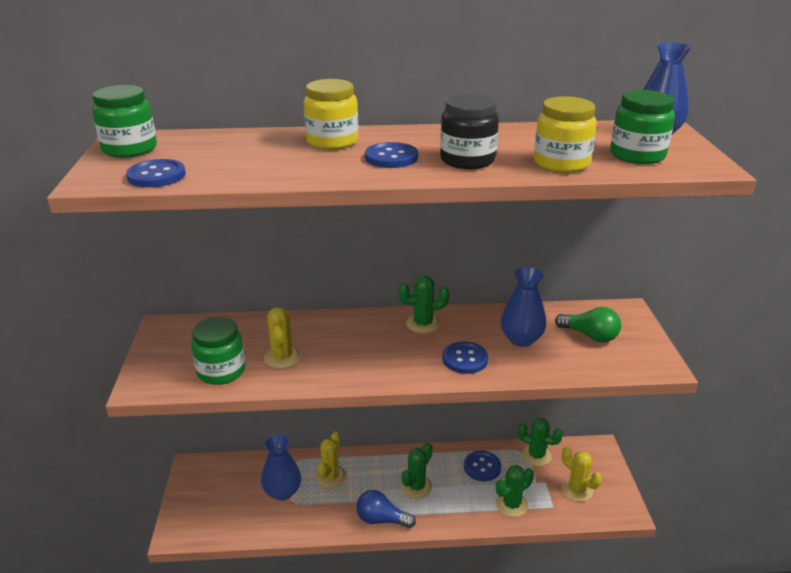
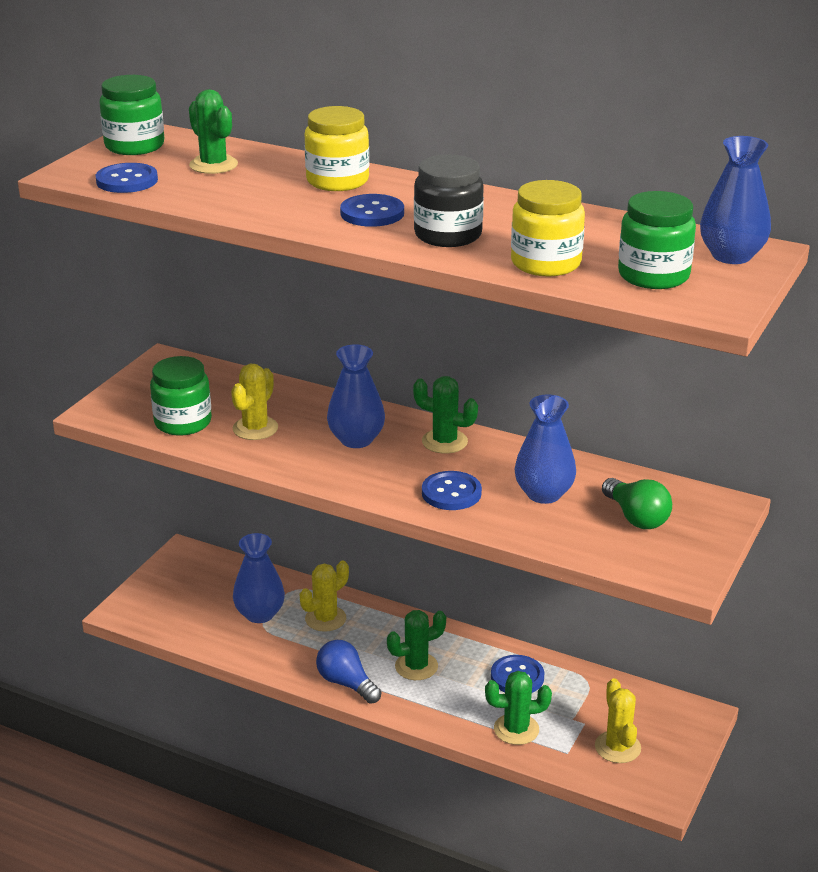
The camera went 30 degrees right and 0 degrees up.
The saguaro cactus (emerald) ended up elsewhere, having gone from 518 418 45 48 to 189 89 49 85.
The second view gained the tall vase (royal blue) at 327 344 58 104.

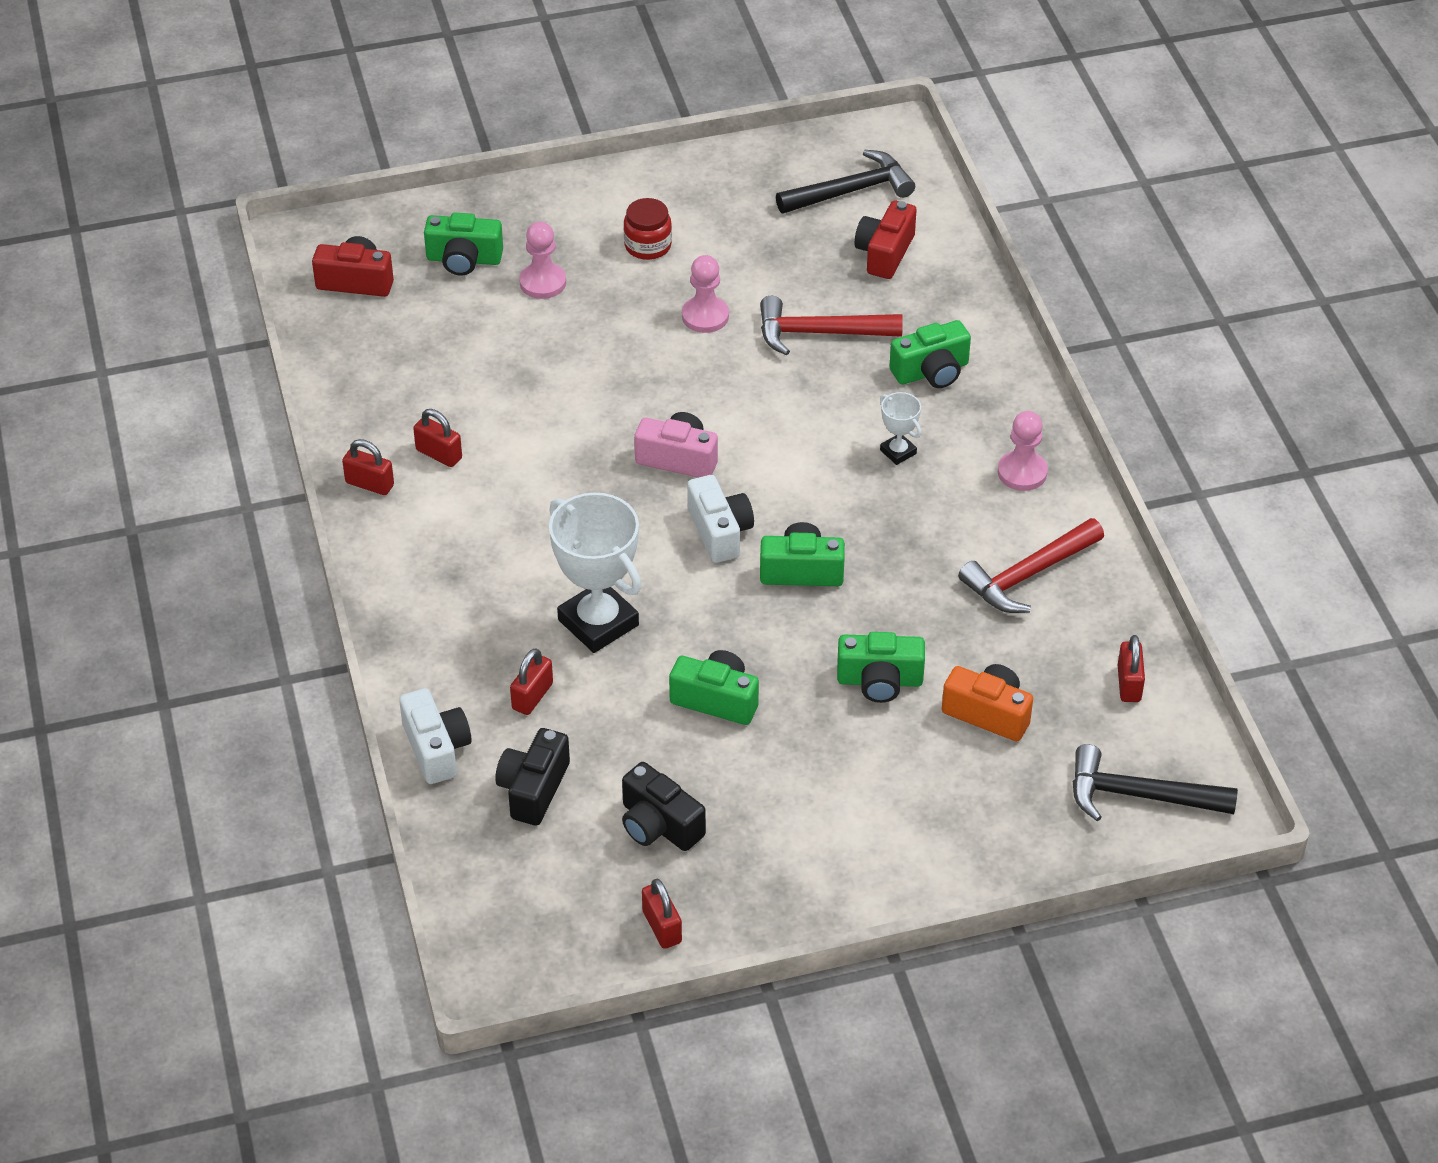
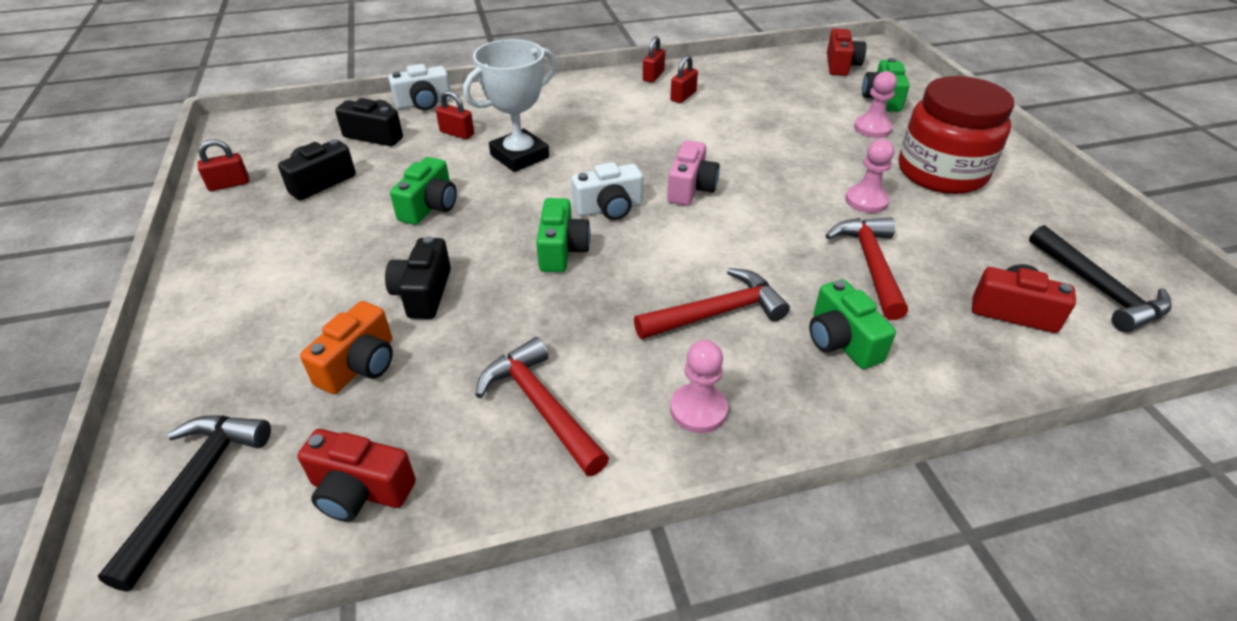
The camera went 90 degrees right and 5 degrees down.
Where the small lock (red) stood at 1118 635 27 67, the compact camera (red) came to stand at 297 429 119 93.
What was the compact camera (emerald) at 837 632 88 71 turned into the compact camera (ebony) at 385 236 66 83.
Where the prize cup (pure white) stood at 880 392 42 73, the hammer (red) came to stand at 634 268 156 71.
The size of the preserve jar (red) at 624 198 48 62 changed by a factor of 2.17.

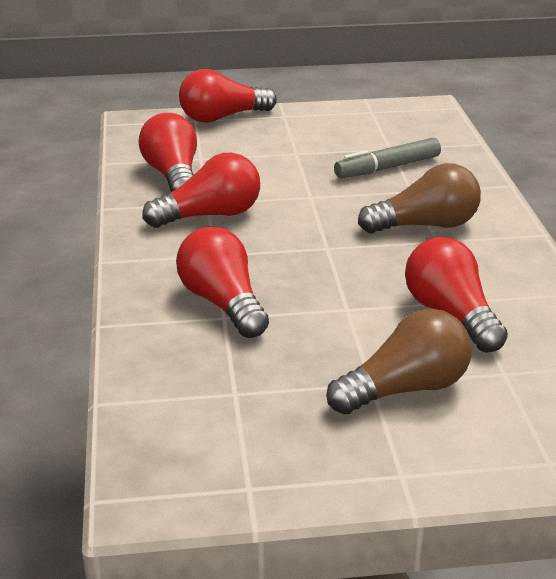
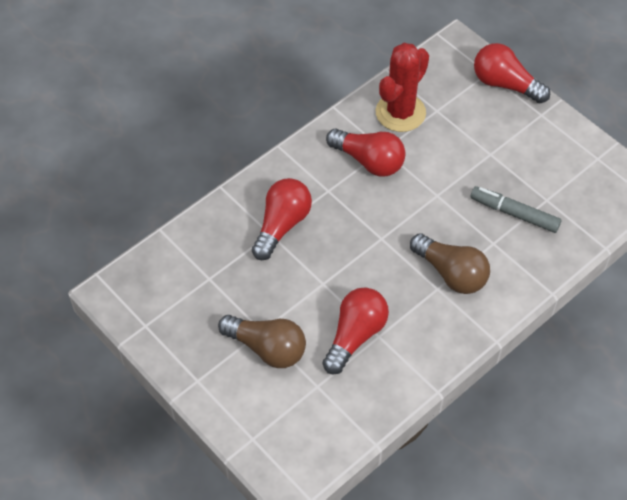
The camera went 55 degrees right and 25 degrees up.
Where the bulb (red) stood at 139 113 58 79, the saguaro cactus (red) came to stand at 376 43 53 89.

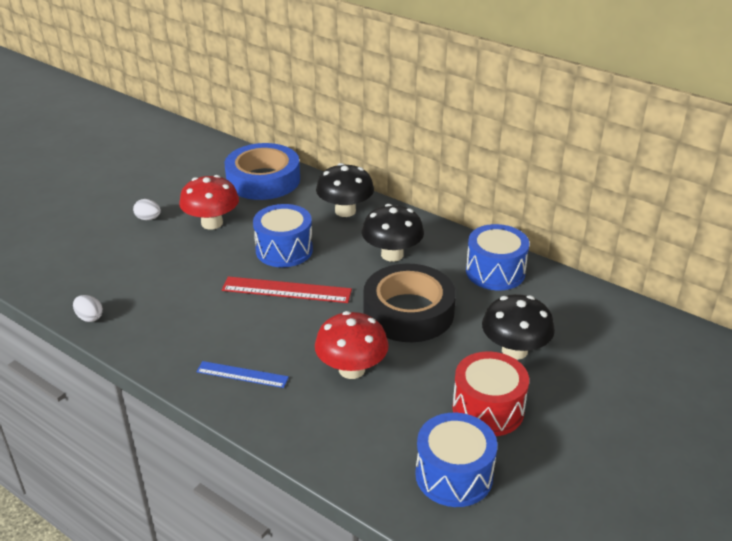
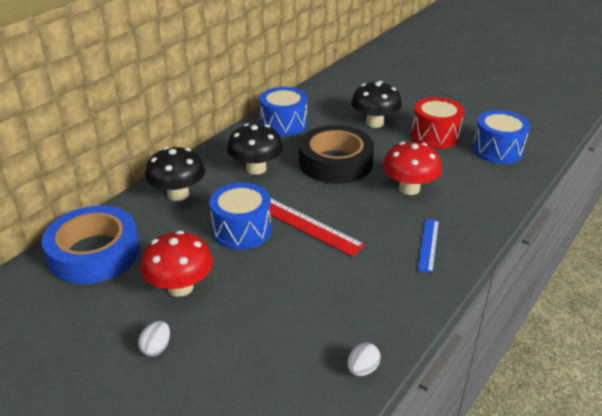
The camera went 90 degrees left and 0 degrees up.
The straightedge (red) at 222 276 130 27 ended up facing another way, 60 degrees counterclockwise from before.

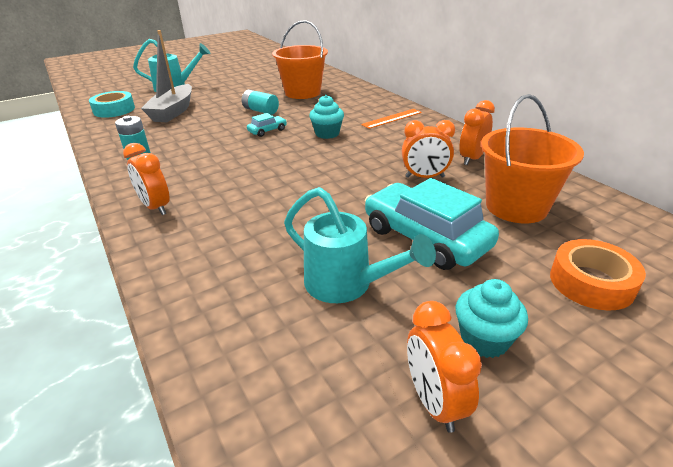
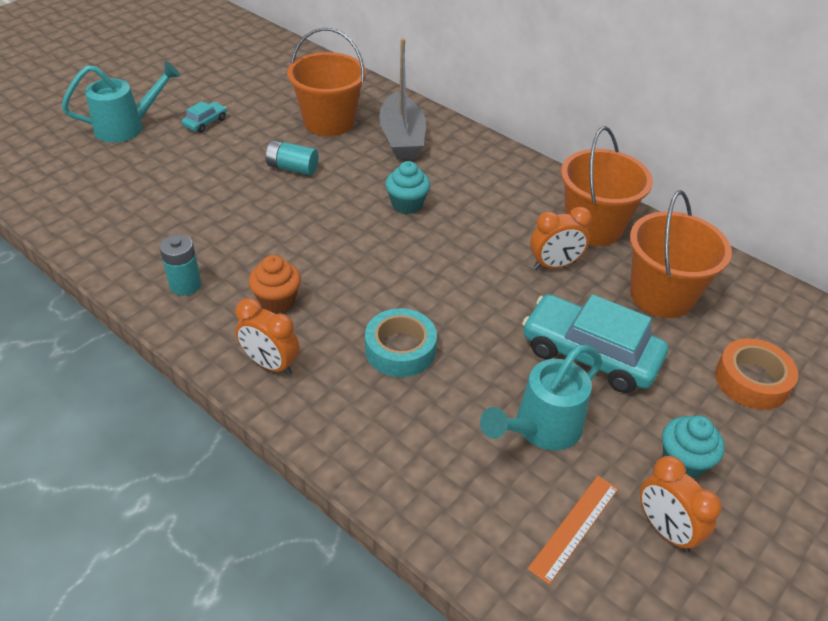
The camera went 20 degrees left and 10 degrees up.
The car (aqua) ended up elsewhere, having gone from 247 113 40 24 to 182 101 45 32.
The second view gained the muffin (bright orange) at 249 255 52 58.
The sticky tape (aqua) ended up elsewhere, having gone from 89 91 46 27 to 365 308 72 69.
The boat (grey) ended up elsewhere, having gone from 141 30 51 92 to 379 38 47 121.
The watering pot (aqua) at 284 187 152 116 ended up facing another way, 120 degrees clockwise from before.
The straightedge (bright orange) ended up elsewhere, having gone from 361 109 61 20 to 528 476 90 109.
Where the alarm clock (bright orange) stood at 459 100 36 65, the sand bucket (bright orange) came to stand at 561 126 92 120.

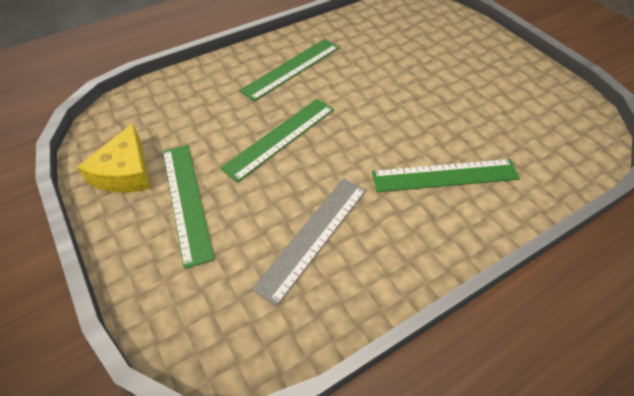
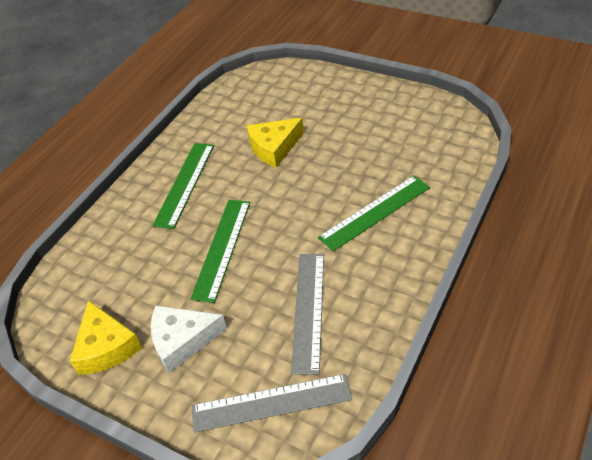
The camera went 25 degrees left and 5 degrees down.
Where the straightedge (emerald) stood at 163 145 51 124, the piece of cheese (pure white) came to stand at 151 305 76 68.
The second view gained the straightedge (grey) at 192 374 160 58.
The second view gained the piece of cheese (golden) at 247 118 57 50.

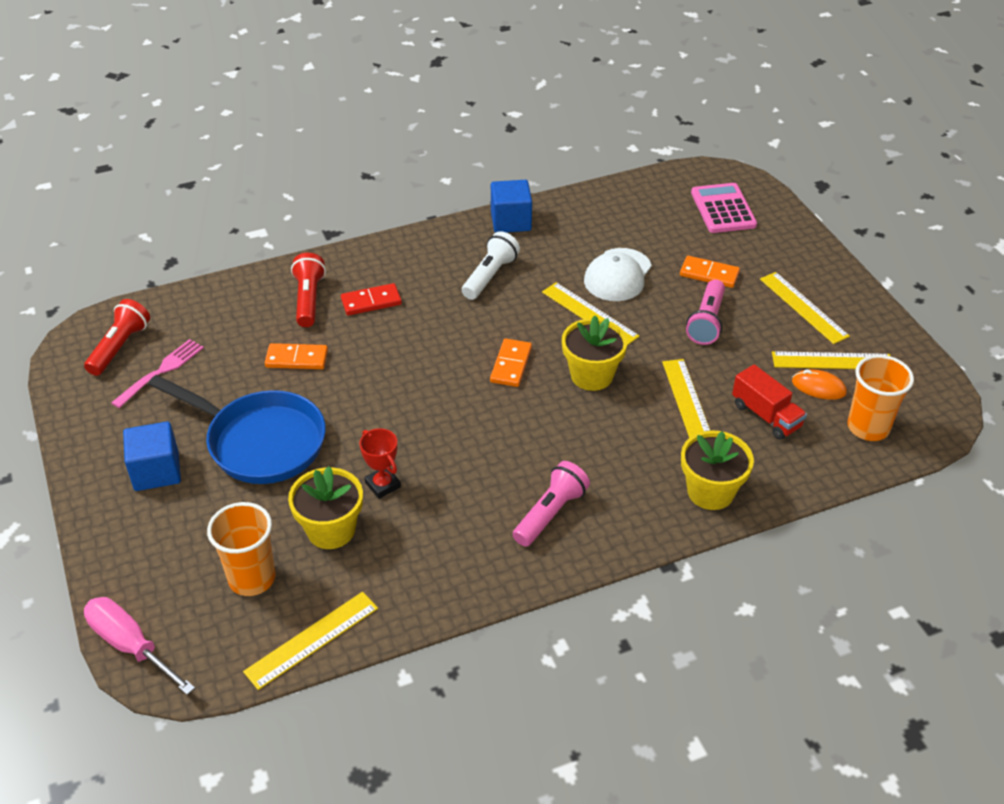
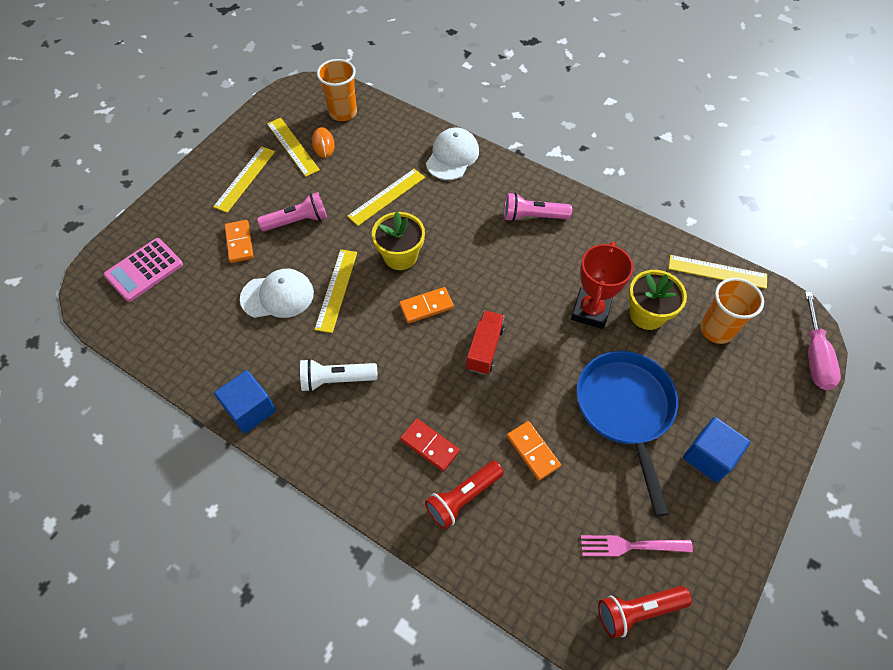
The camera went 125 degrees left and 15 degrees up.
Where the potted plant (golden) stood at 681 431 73 79, the peaked cap (pure white) came to stand at 426 128 53 52.
The truck (red) ended up elsewhere, having gone from 732 364 75 76 to 466 310 39 65.
The size of the prize cup (red) at 360 428 41 71 changed by a factor of 1.65.

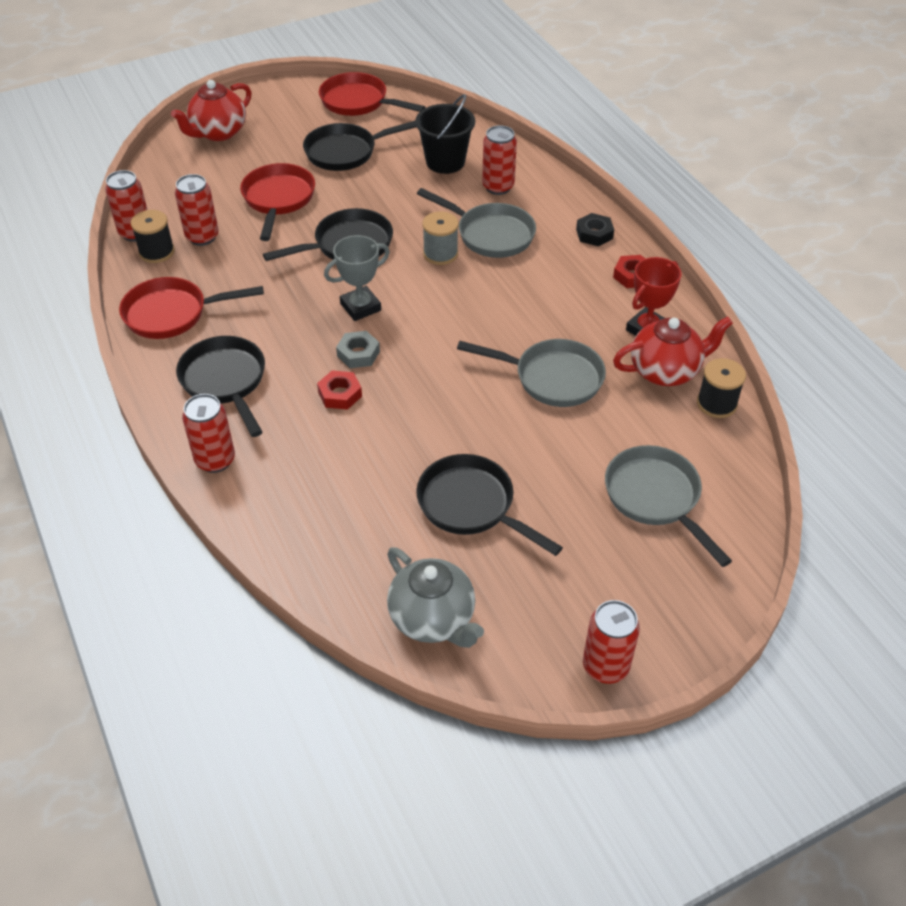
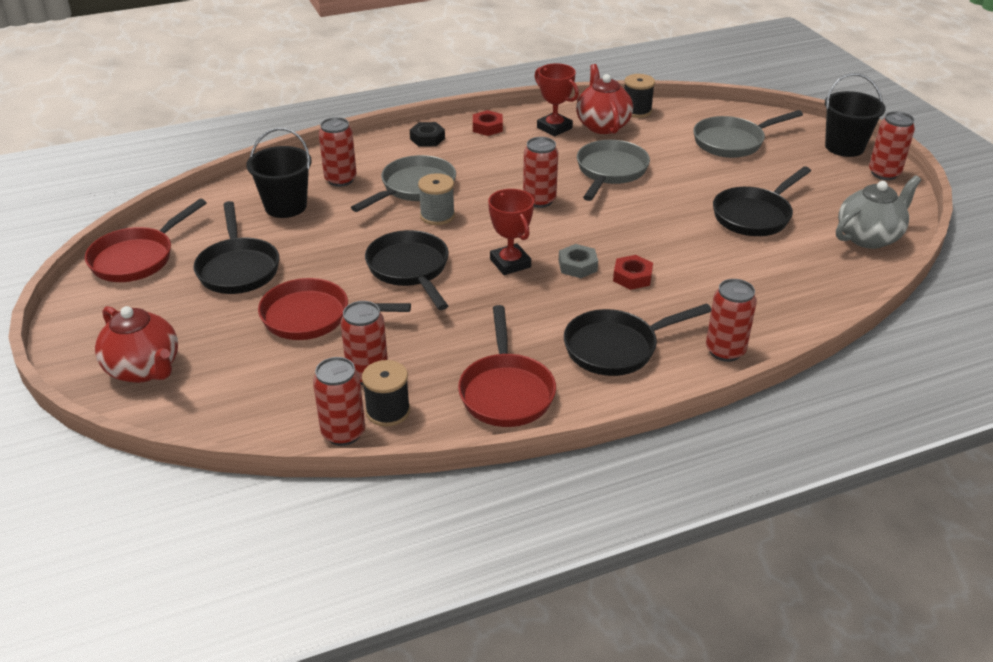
The camera went 85 degrees left and 10 degrees down.
What was the prize cup (grey) at 324 235 66 86 turned into the prize cup (red) at 488 189 46 86.
The second view gained the can (red) at 523 137 35 71.
The second view gained the sand bucket (ebony) at 825 73 61 84.

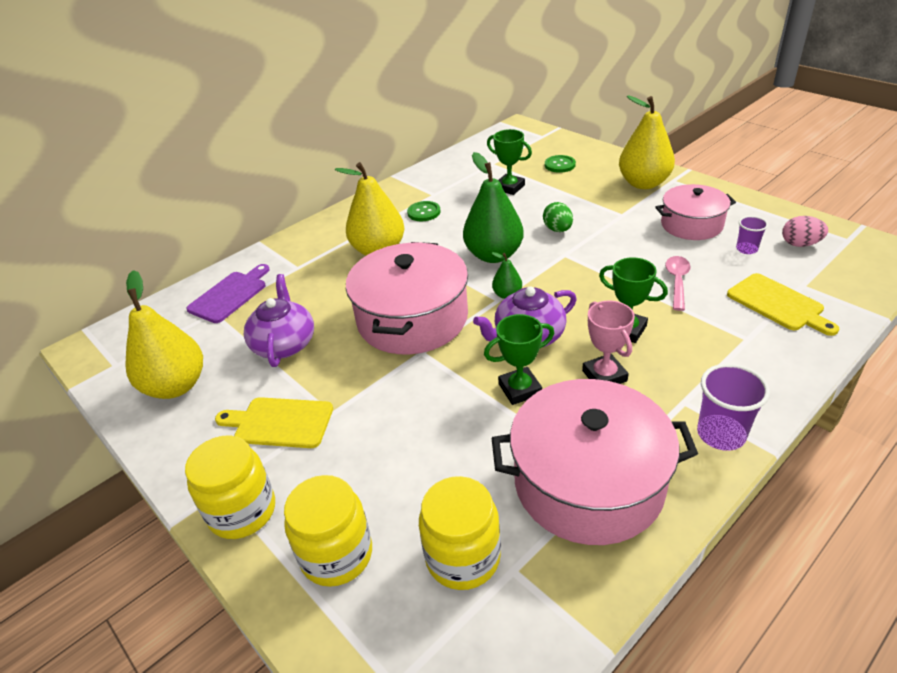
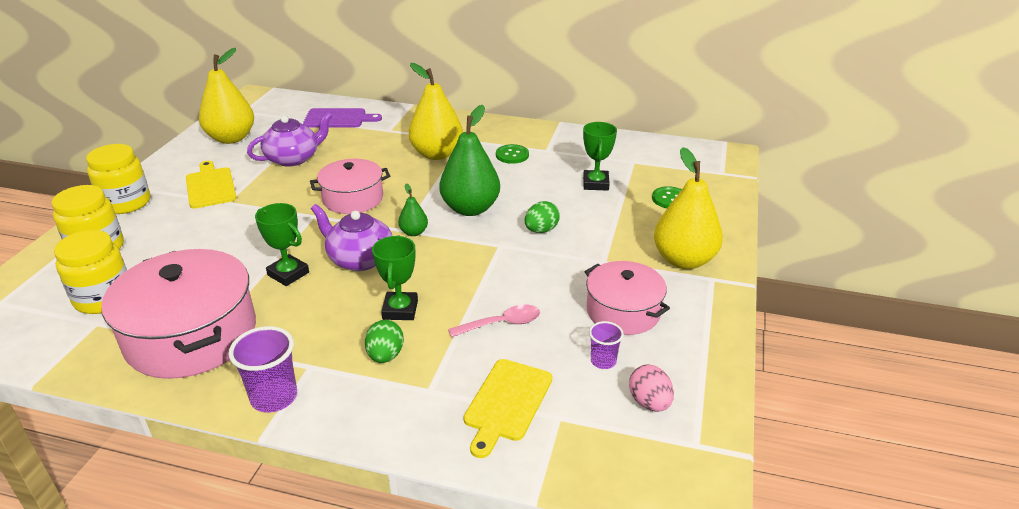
The camera went 55 degrees right and 5 degrees down.
The size of the stockpot (rosy) at 346 242 122 113 changed by a factor of 0.61.
The second view gained the toy egg (emerald) at 365 320 39 43.
The second view lost the prize cup (rosy) at 582 301 53 83.

